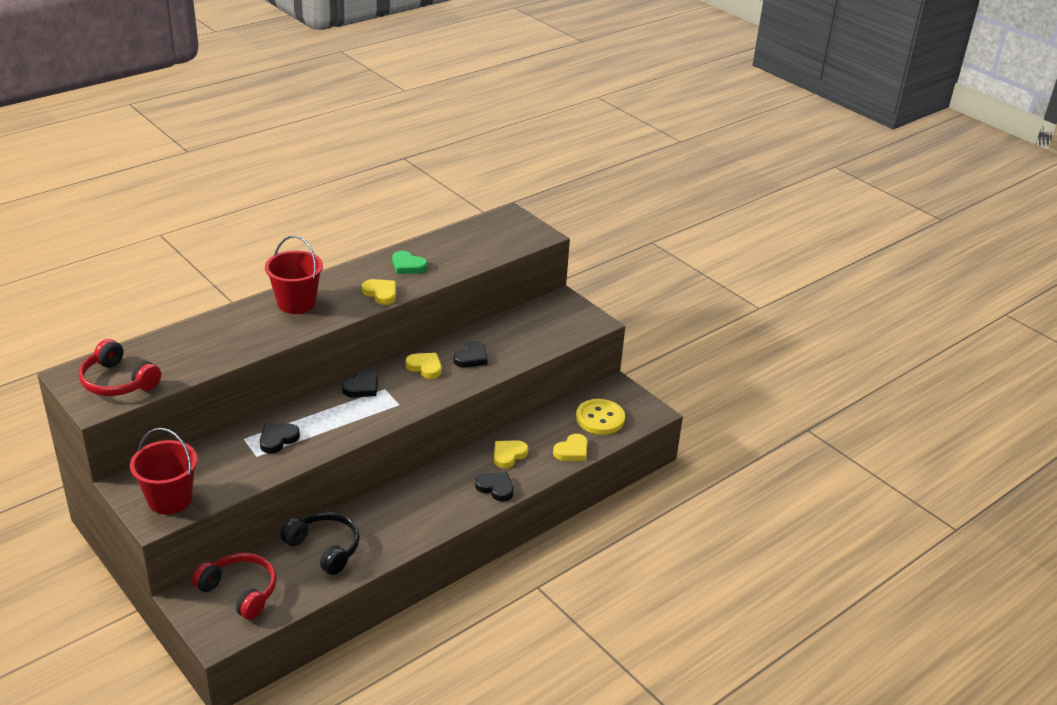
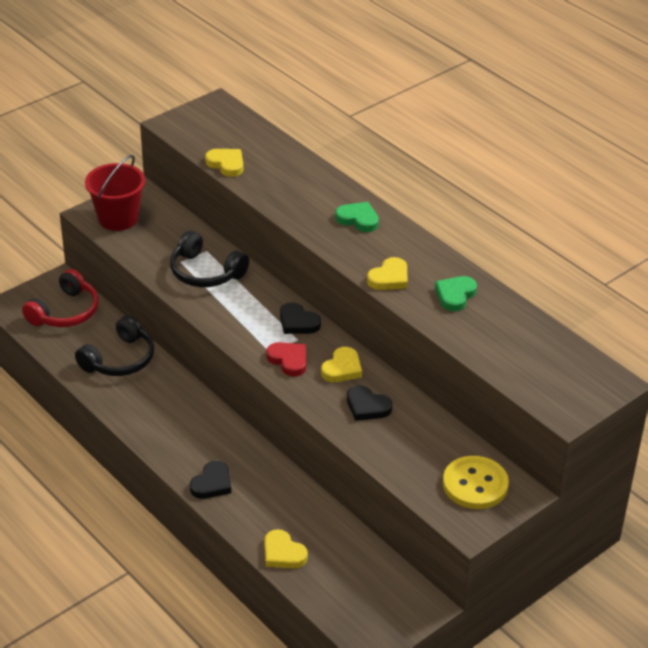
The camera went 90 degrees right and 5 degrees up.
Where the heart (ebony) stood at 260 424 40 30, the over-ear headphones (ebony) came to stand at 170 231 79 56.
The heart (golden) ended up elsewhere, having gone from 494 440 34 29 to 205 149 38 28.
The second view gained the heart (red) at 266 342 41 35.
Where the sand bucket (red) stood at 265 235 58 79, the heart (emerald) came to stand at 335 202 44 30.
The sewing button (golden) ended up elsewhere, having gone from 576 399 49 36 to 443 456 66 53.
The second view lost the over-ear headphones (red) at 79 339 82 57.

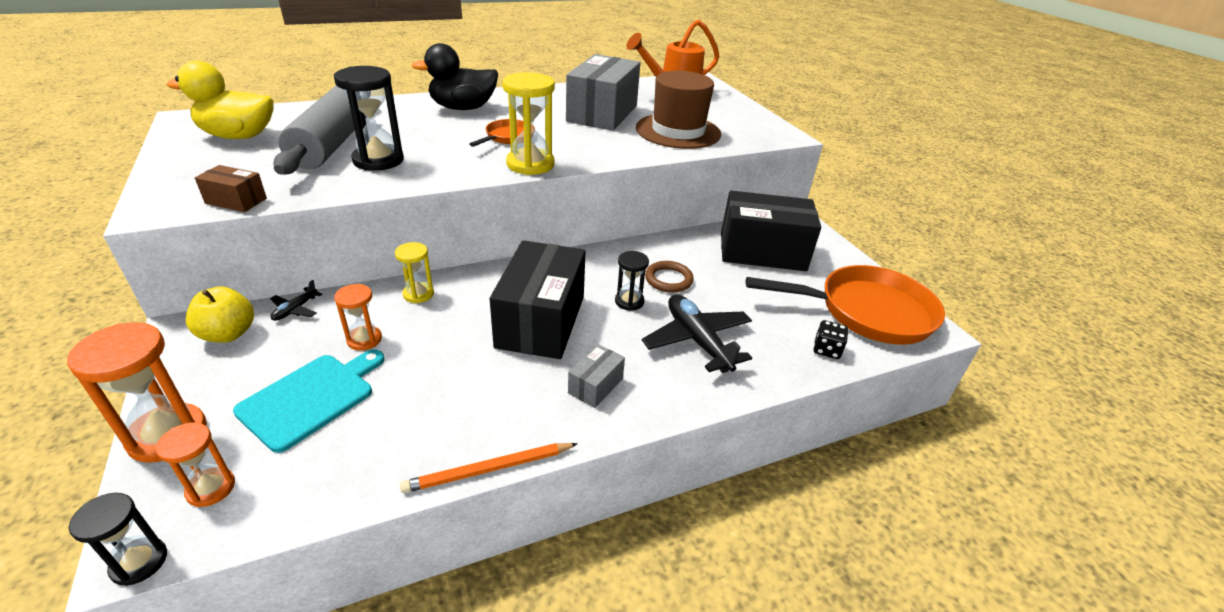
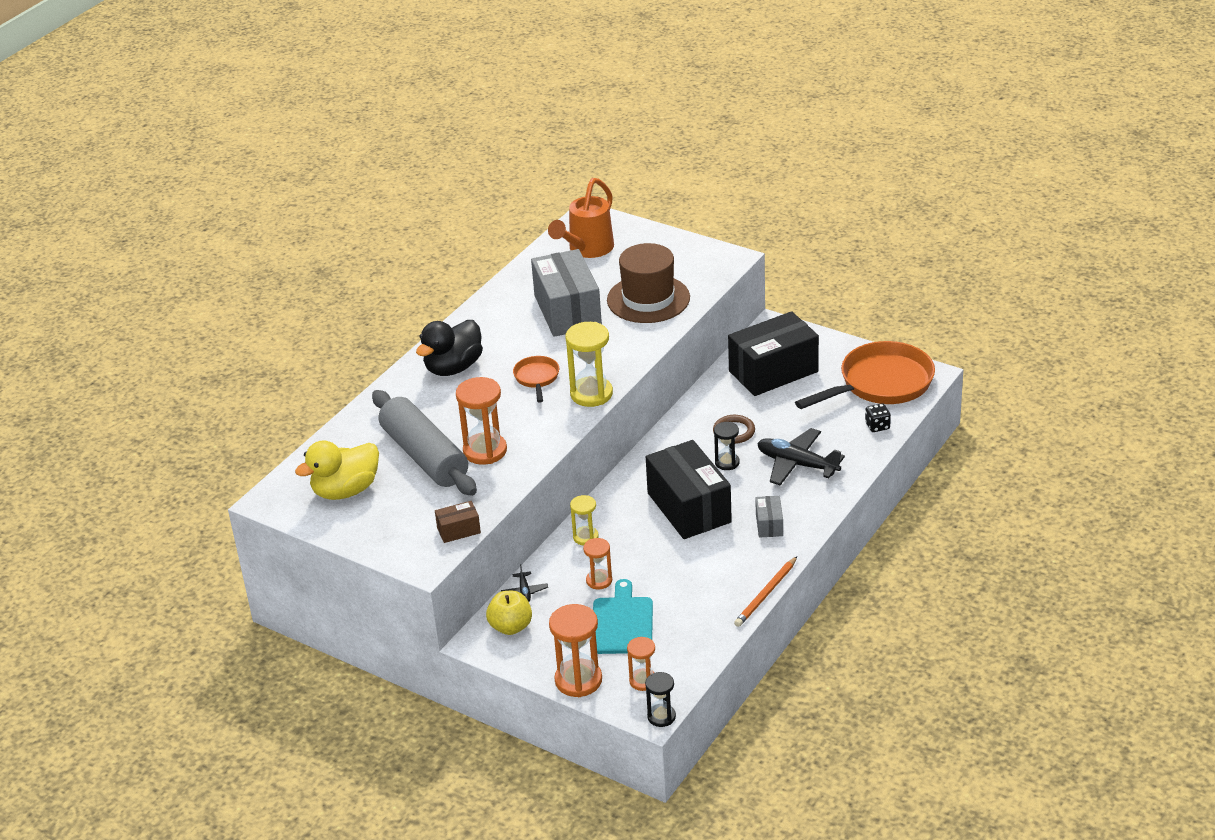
The camera went 30 degrees left and 0 degrees up.
What was the sand timer (ebony) at 334 66 70 105 turned into the sand timer (bright orange) at 456 377 51 88.

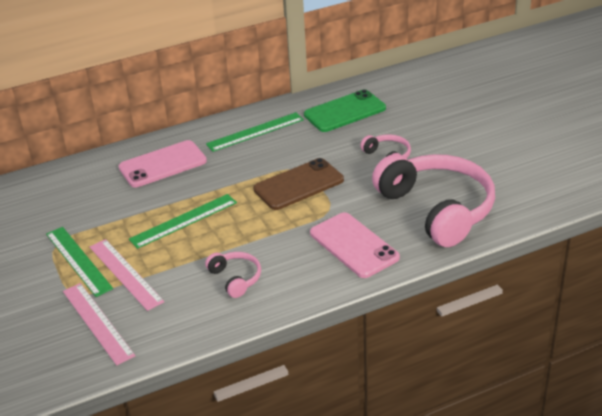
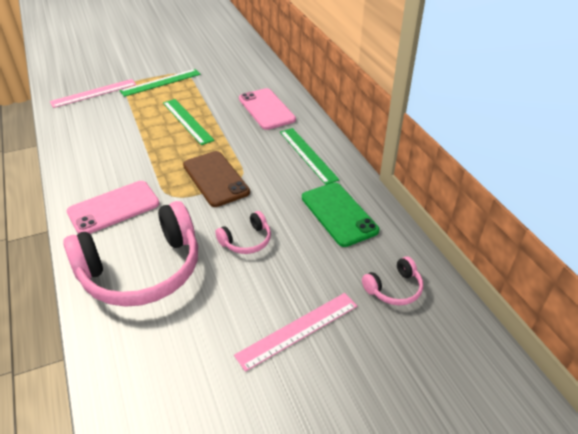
The camera went 90 degrees right and 5 degrees up.
The straightedge (rosy) ended up elsewhere, having gone from 90 239 74 72 to 234 293 123 79.
The over-ear headphones (rosy) ended up elsewhere, having gone from 205 252 56 46 to 362 256 61 49.

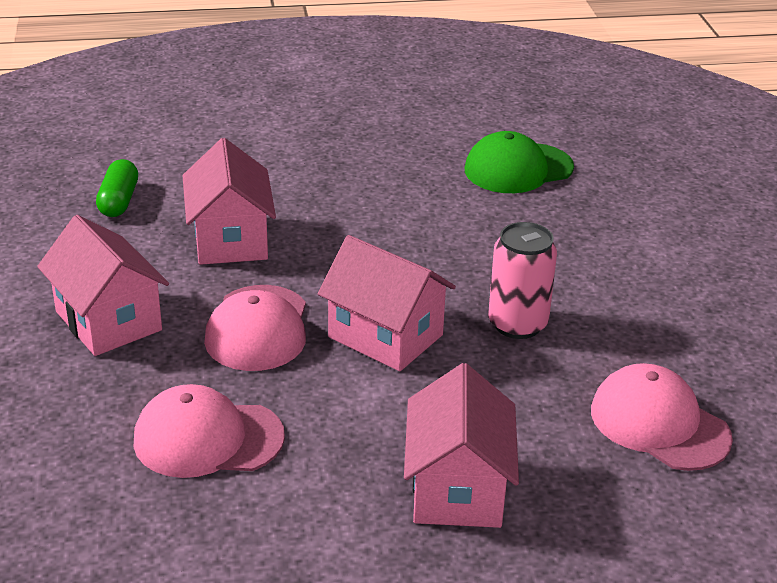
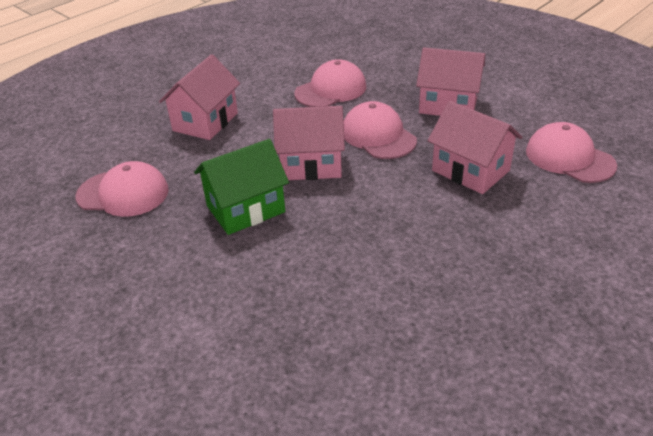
The camera went 145 degrees right and 5 degrees up.
The house (rosy) at 404 363 115 165 ended up facing another way, 60 degrees clockwise from before.
Where the can (rosy) stood at 488 222 69 117, the house (emerald) came to stand at 194 139 95 96.
Where the pill (emerald) stood at 96 159 42 58, the peaked cap (rosy) came to stand at 526 122 91 61.
The second view lost the peaked cap (emerald) at 465 131 109 62.

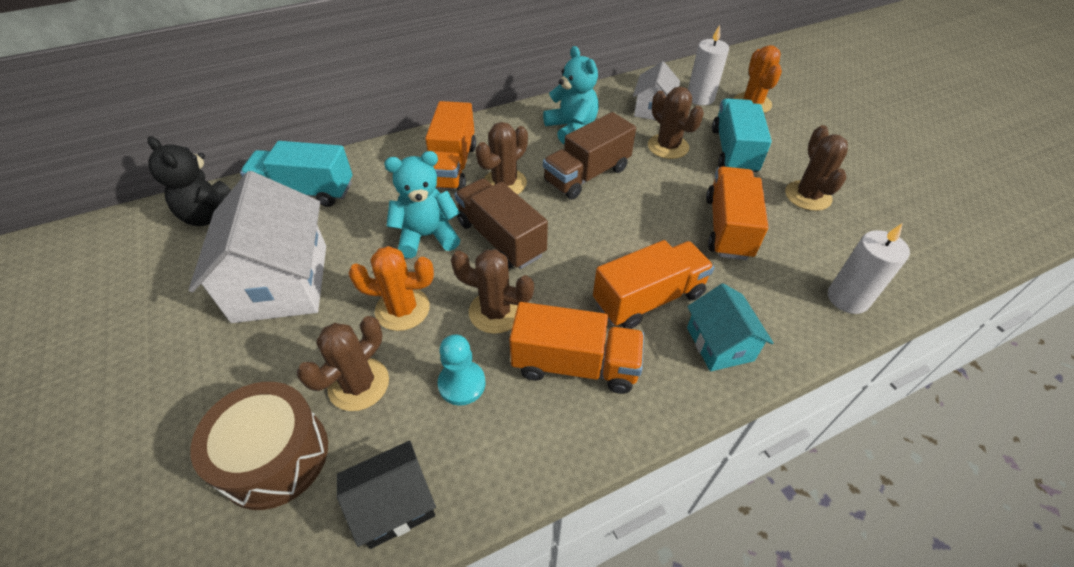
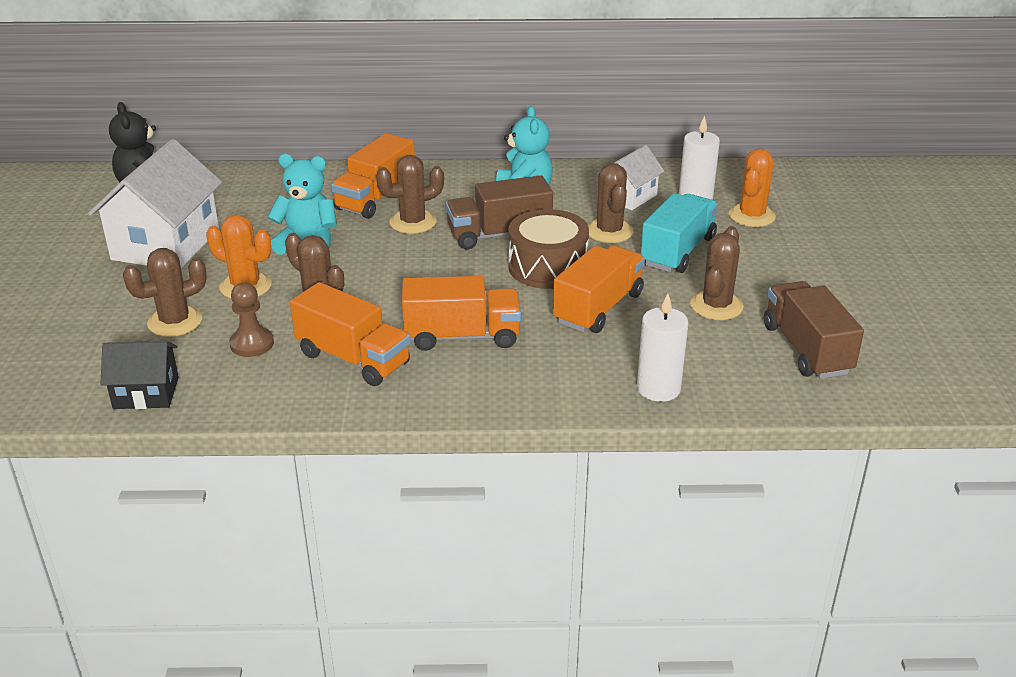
The camera went 25 degrees right and 15 degrees down.
What was the pawn (aqua) at 437 335 48 71 turned into the pawn (russet) at 229 282 45 75.
The drum (russet) ended up elsewhere, having gone from 190 382 138 128 to 509 209 80 80.
The truck (russet) ended up elsewhere, having gone from 455 178 93 91 to 764 281 100 98.
The second view lost the truck (aqua) at 240 141 112 66.
The second view lost the house (aqua) at 687 283 87 88.

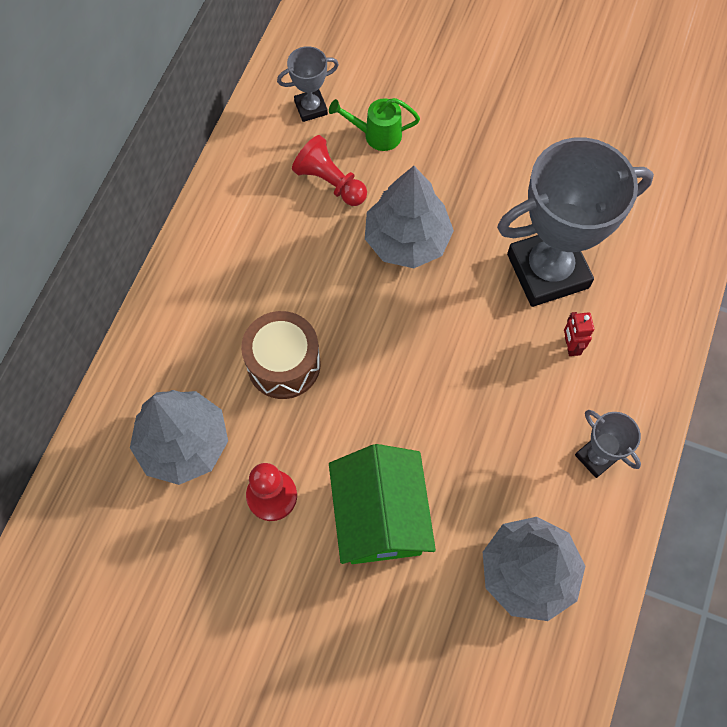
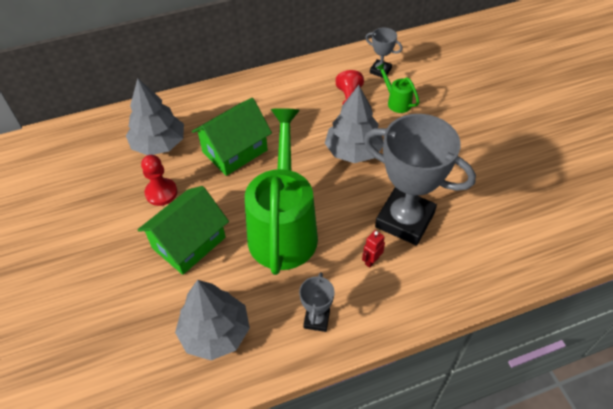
The camera went 50 degrees right and 15 degrees down.
Where the drum (russet) stood at 241 311 80 88, the house (emerald) came to stand at 192 98 80 78.
The second view gained the watering pot (emerald) at 245 108 73 167.

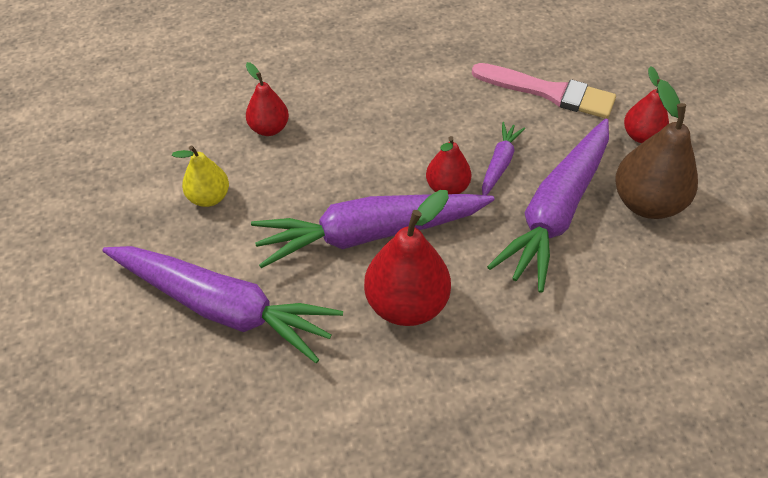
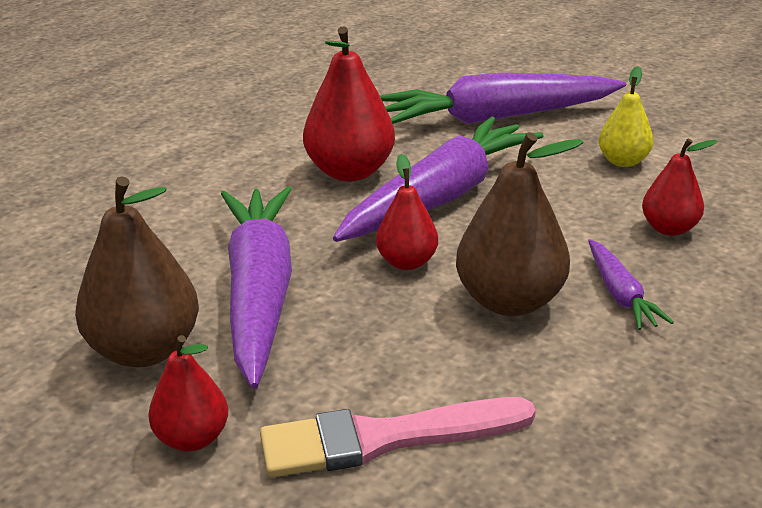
The camera went 145 degrees right and 20 degrees down.
The second view gained the pear fruit (russet) at 456 132 127 184.
The carrot (royal purple) ended up elsewhere, having gone from 482 122 43 73 to 588 239 86 91.

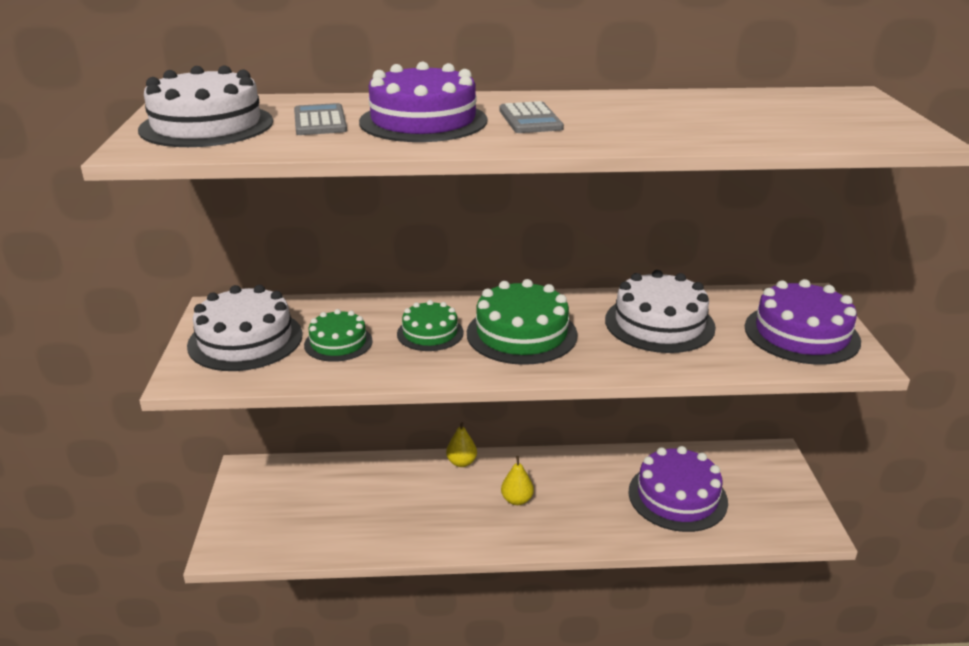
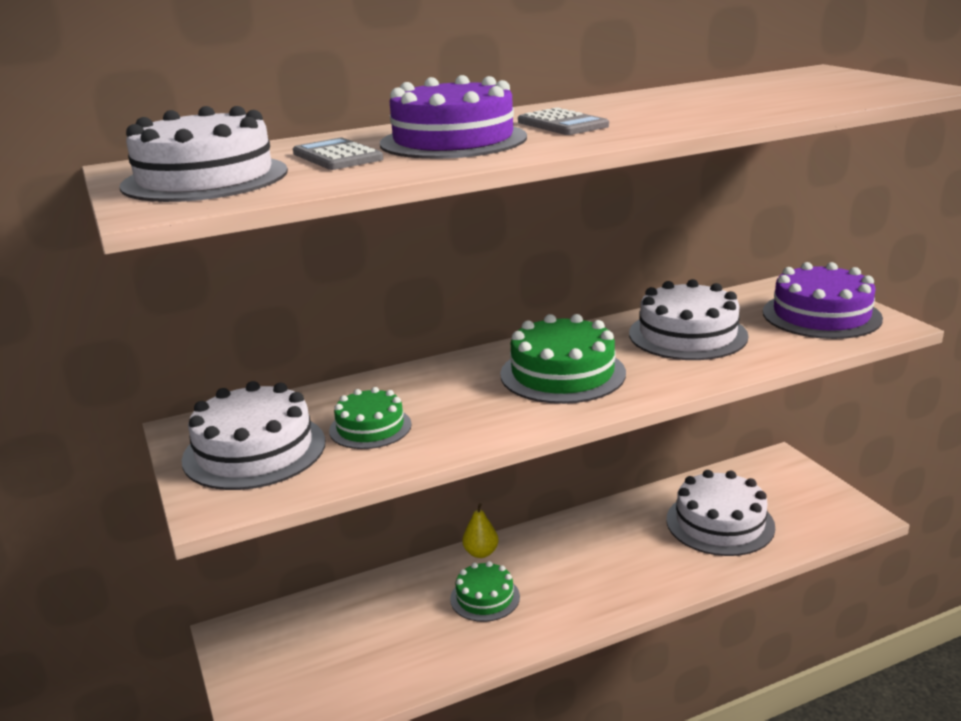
The camera went 20 degrees left and 5 degrees down.
The cake (emerald) ended up elsewhere, having gone from 397 300 67 51 to 450 561 70 61.
What was the cake (royal purple) at 628 446 100 86 turned into the cake (pure white) at 667 470 108 86.
The second view lost the pear fruit (golden) at 501 456 33 49.

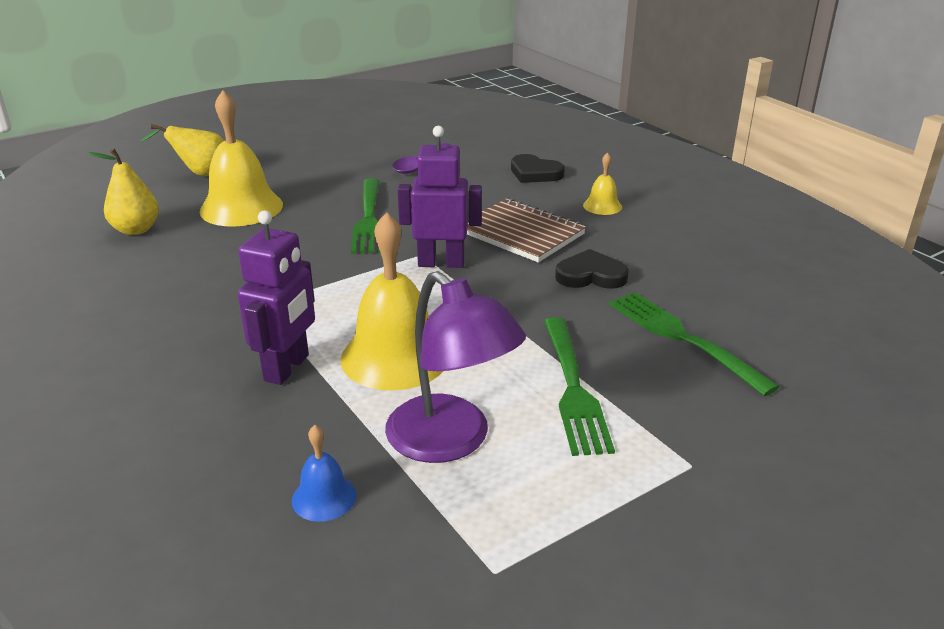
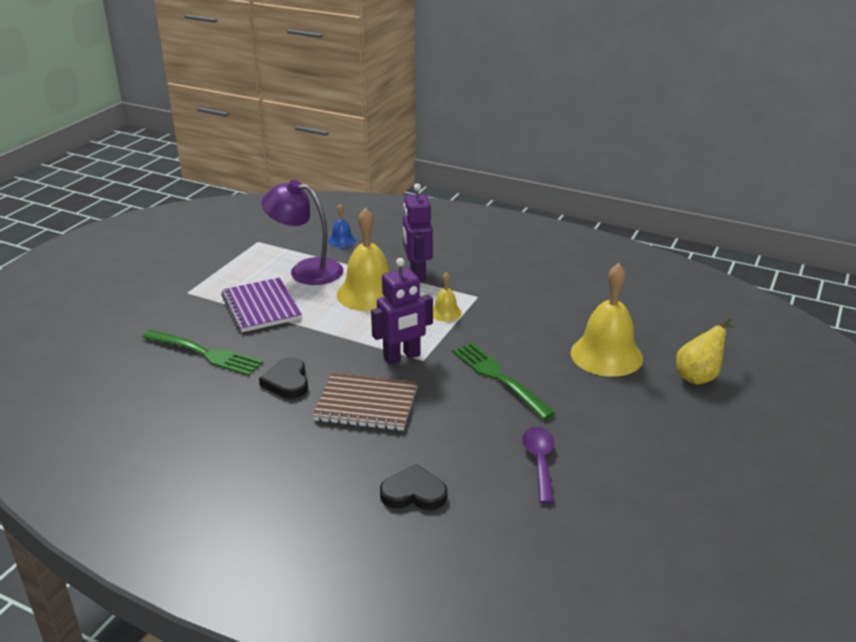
The camera went 150 degrees right and 0 degrees up.
Where the fork (emerald) stood at 544 317 71 139, the notebook (royal purple) came to stand at 221 278 81 54.
The heart (ebony) at 555 249 74 40 ended up facing another way, 105 degrees clockwise from before.
The bell (golden) ended up elsewhere, having gone from 583 152 39 63 to 433 272 29 50.
The second view lost the pear fruit (golden) at 88 148 71 87.

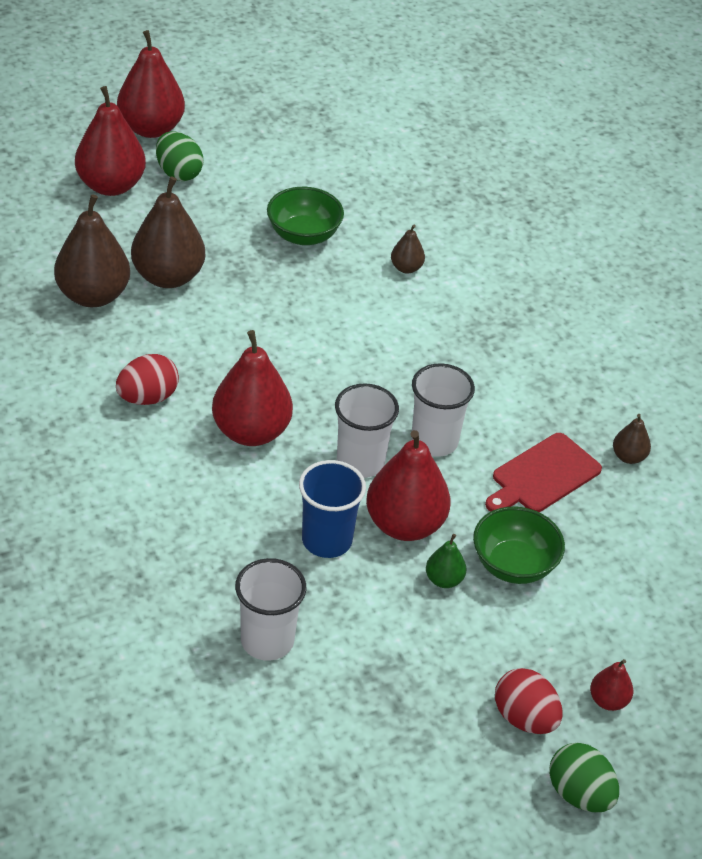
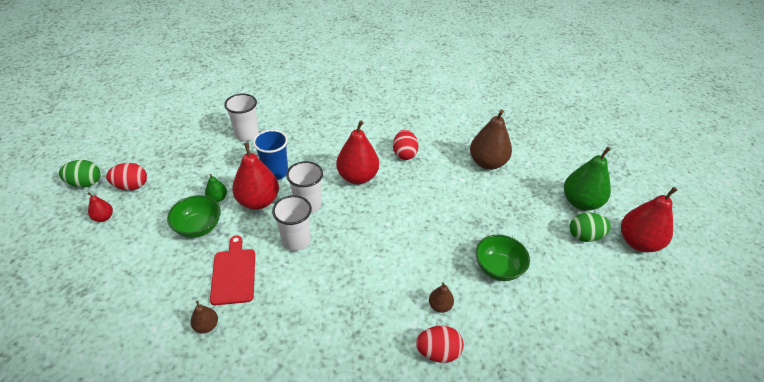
The camera went 125 degrees right and 0 degrees up.
The second view gained the toy egg (red) at 416 326 48 37.
What was the pear fruit (red) at 75 86 71 110 turned into the pear fruit (emerald) at 564 147 47 64.
The second view lost the pear fruit (russet) at 131 177 74 111.

